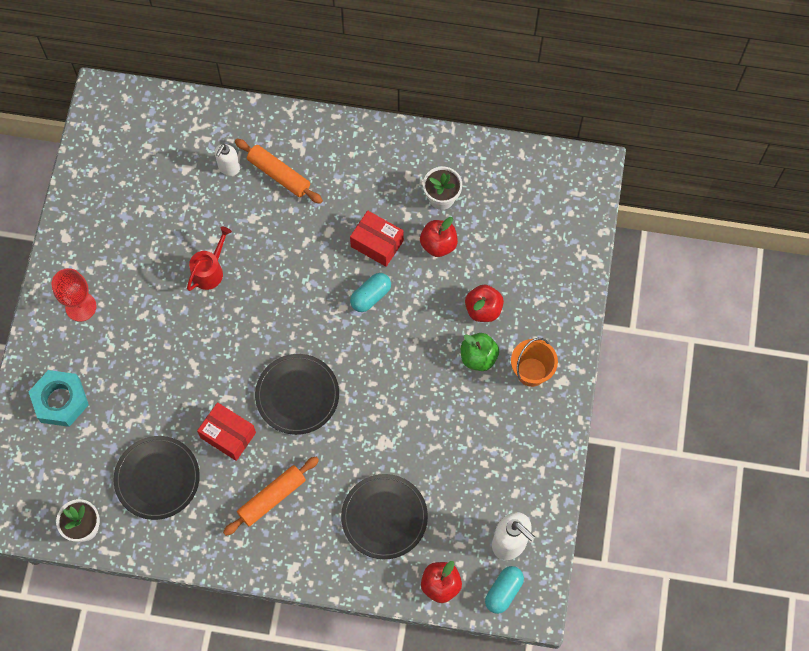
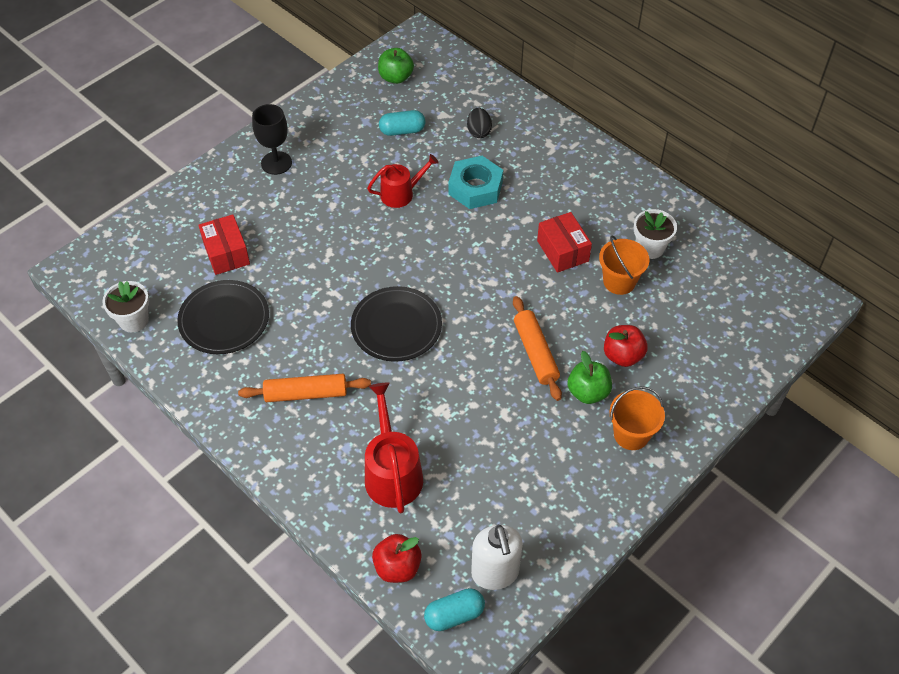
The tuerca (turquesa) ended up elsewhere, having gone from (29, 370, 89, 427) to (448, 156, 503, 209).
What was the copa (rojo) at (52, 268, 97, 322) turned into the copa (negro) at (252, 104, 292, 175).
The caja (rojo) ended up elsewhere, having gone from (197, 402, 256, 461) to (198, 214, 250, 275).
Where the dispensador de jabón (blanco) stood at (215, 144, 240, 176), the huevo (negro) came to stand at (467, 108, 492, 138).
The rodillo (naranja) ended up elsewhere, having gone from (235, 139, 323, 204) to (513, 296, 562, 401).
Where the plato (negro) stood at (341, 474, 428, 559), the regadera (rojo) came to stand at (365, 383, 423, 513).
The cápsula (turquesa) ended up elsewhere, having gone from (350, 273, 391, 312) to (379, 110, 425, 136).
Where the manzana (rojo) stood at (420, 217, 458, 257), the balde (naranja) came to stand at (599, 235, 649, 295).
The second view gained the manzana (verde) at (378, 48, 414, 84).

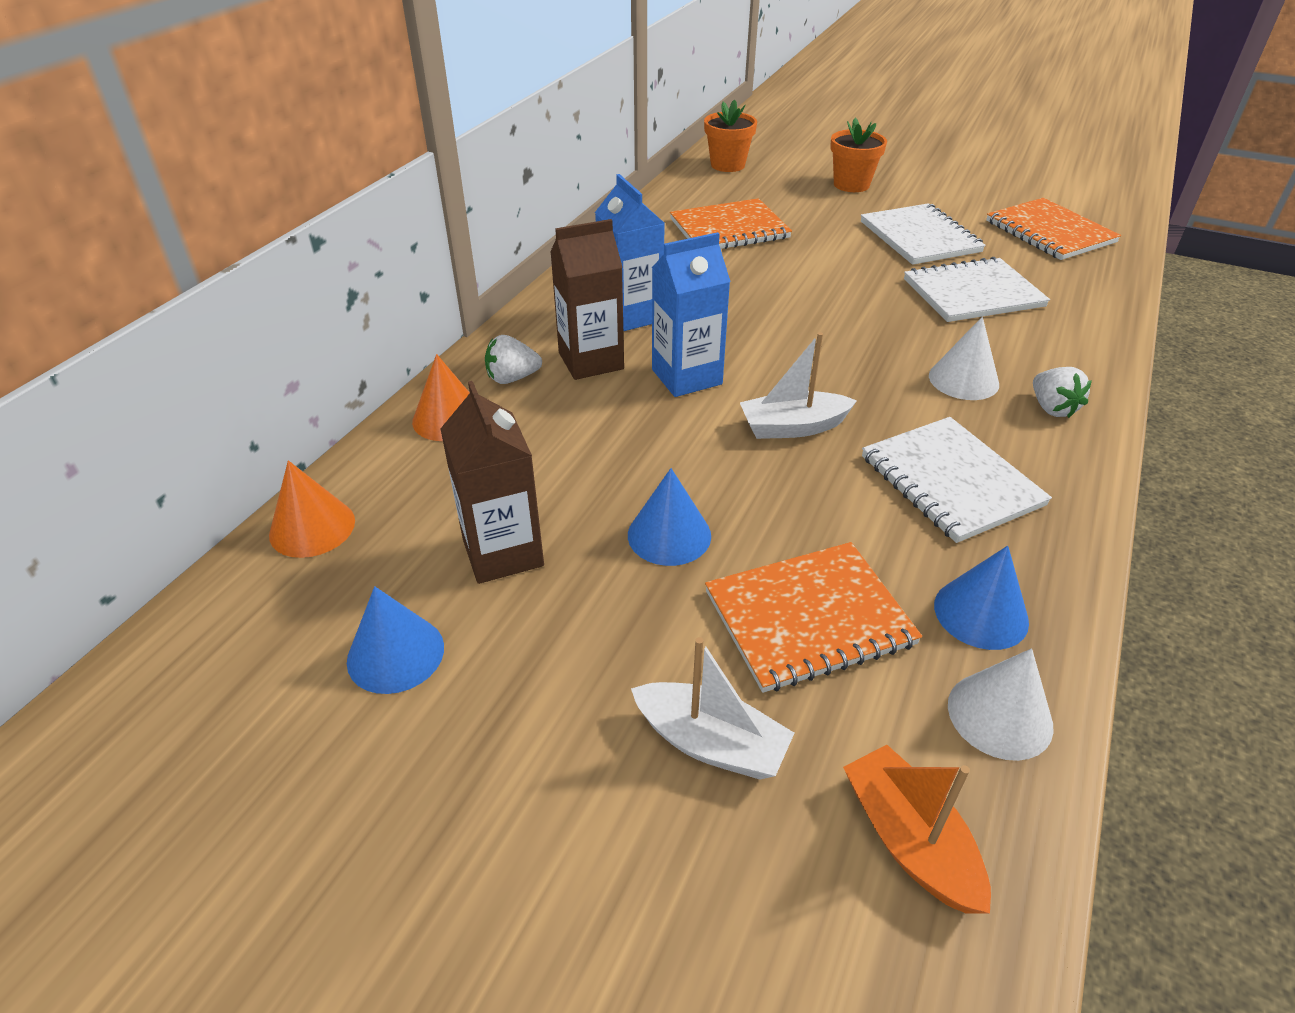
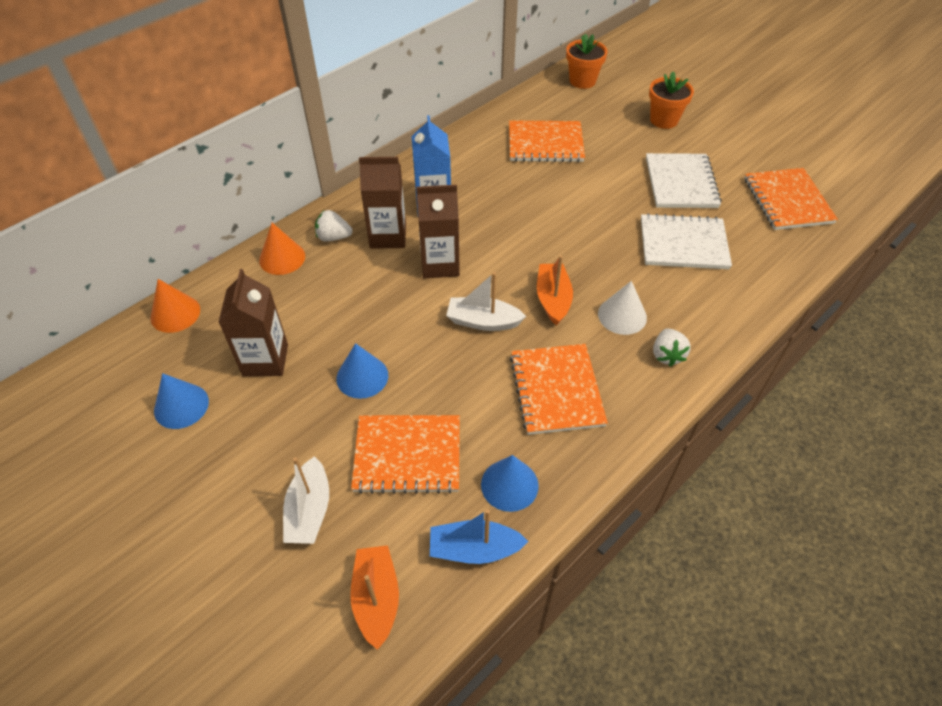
The barco (blanco) at (631, 637, 794, 780) ended up facing another way, 45 degrees clockwise from before.
What was the cartón de leche (azul) at (652, 232, 731, 397) turned into the cartón de leche (marrón) at (416, 185, 460, 278).
What was the cuaderno (blanco) at (862, 417, 1052, 543) turned into the cuaderno (naranja) at (510, 344, 608, 435).
Where the cono (blanco) stood at (948, 648, 1054, 761), the barco (azul) came to stand at (430, 509, 528, 564).
The second view gained the barco (naranja) at (537, 255, 573, 326).

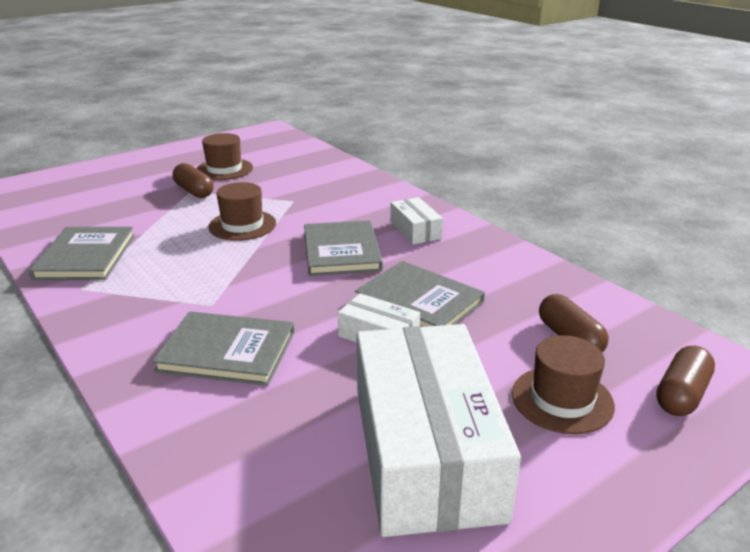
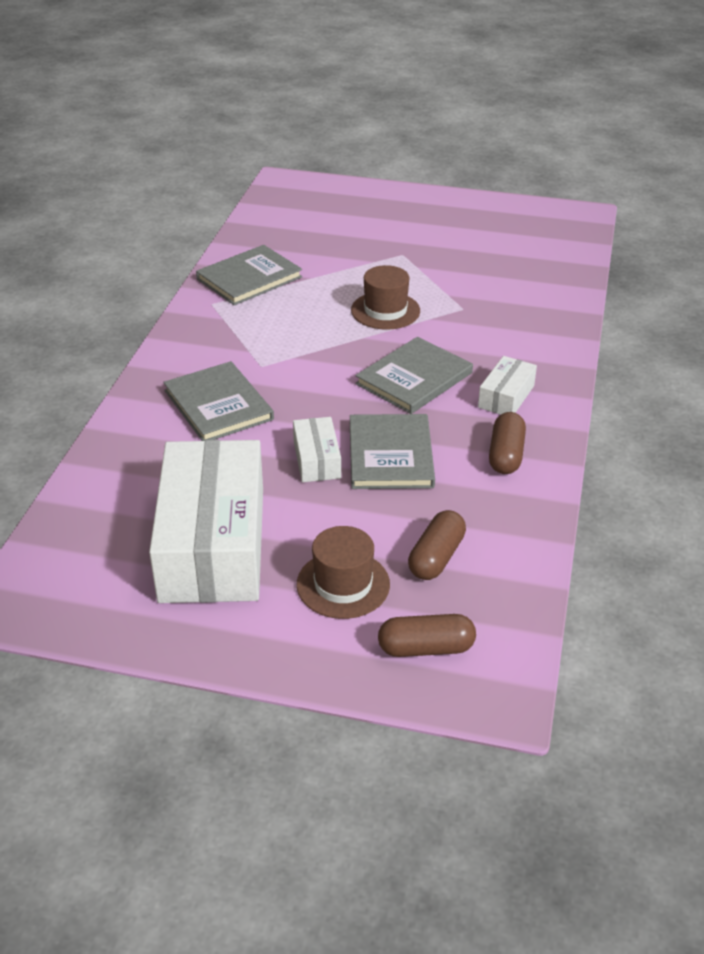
The cápsula (marrón) ended up elsewhere, having gone from (172, 163, 213, 198) to (489, 412, 526, 474).
The second view lost the sombrero (marrón) at (196, 133, 253, 180).
The caja (blanco) at (357, 324, 521, 537) ended up facing another way, 45 degrees counterclockwise from before.

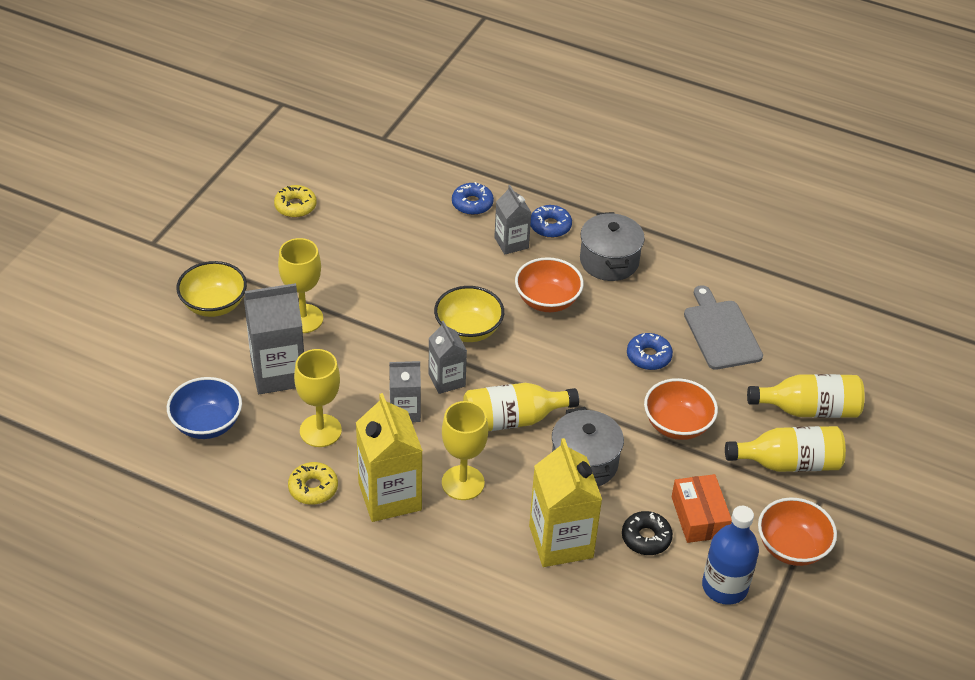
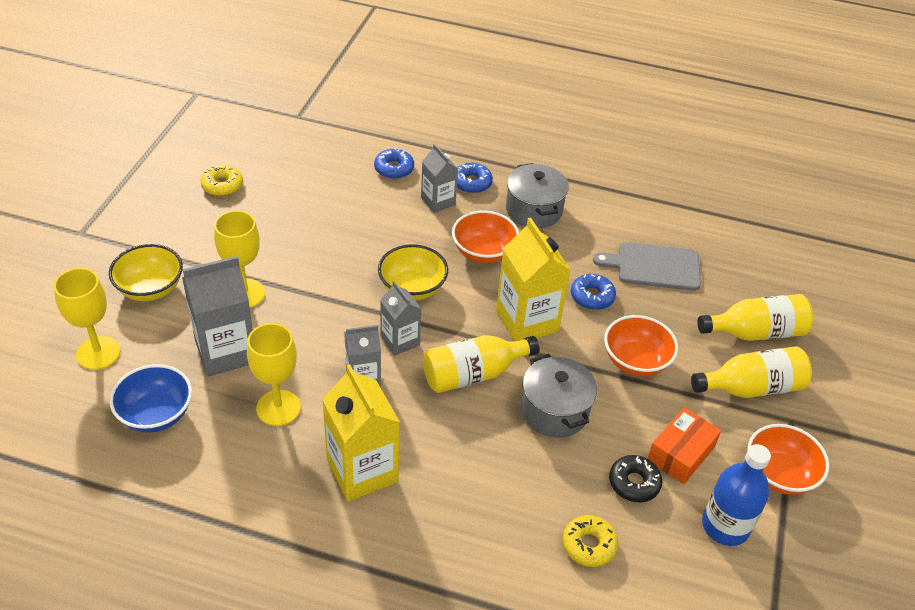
The rosquilla (amarillo) ended up elsewhere, having gone from (288, 462, 338, 505) to (563, 515, 618, 567).
The copa (amarillo) ended up elsewhere, having gone from (442, 401, 488, 500) to (54, 268, 120, 370).
The cartón de leche (amarillo) ended up elsewhere, having gone from (529, 438, 602, 567) to (496, 218, 571, 342).
The caja (naranja) at (672, 474, 732, 543) ended up facing another way, 60 degrees clockwise from before.
The tabla de cortar (gris) at (684, 285, 763, 370) ended up facing another way, 60 degrees counterclockwise from before.

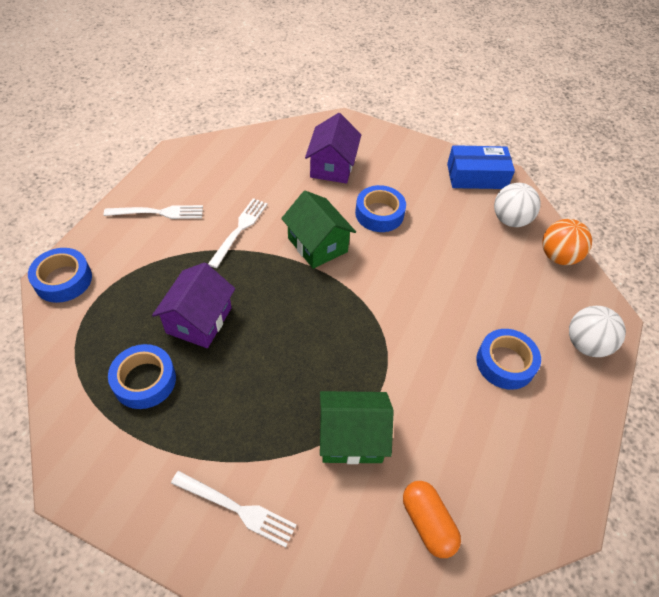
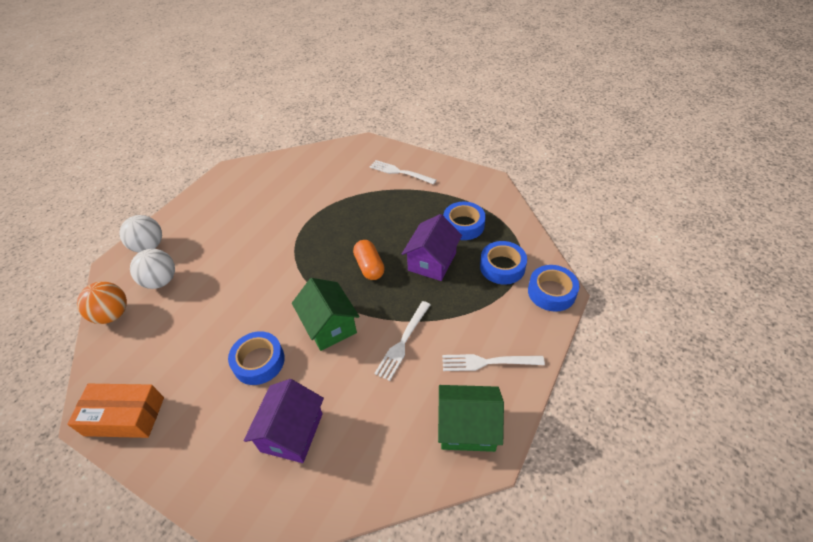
The casa (verde) ended up elsewhere, having gone from (320, 391, 394, 464) to (438, 385, 504, 452).
The cápsula (naranja) ended up elsewhere, having gone from (403, 481, 461, 558) to (353, 240, 384, 280).
What was the caja (azul) at (447, 145, 515, 189) turned into the caja (naranja) at (67, 384, 164, 438).
The cinta adhesiva (azul) ended up elsewhere, having gone from (476, 329, 541, 390) to (480, 241, 527, 285).
The pelota (blanco) ended up elsewhere, having gone from (494, 183, 540, 227) to (130, 249, 175, 289).

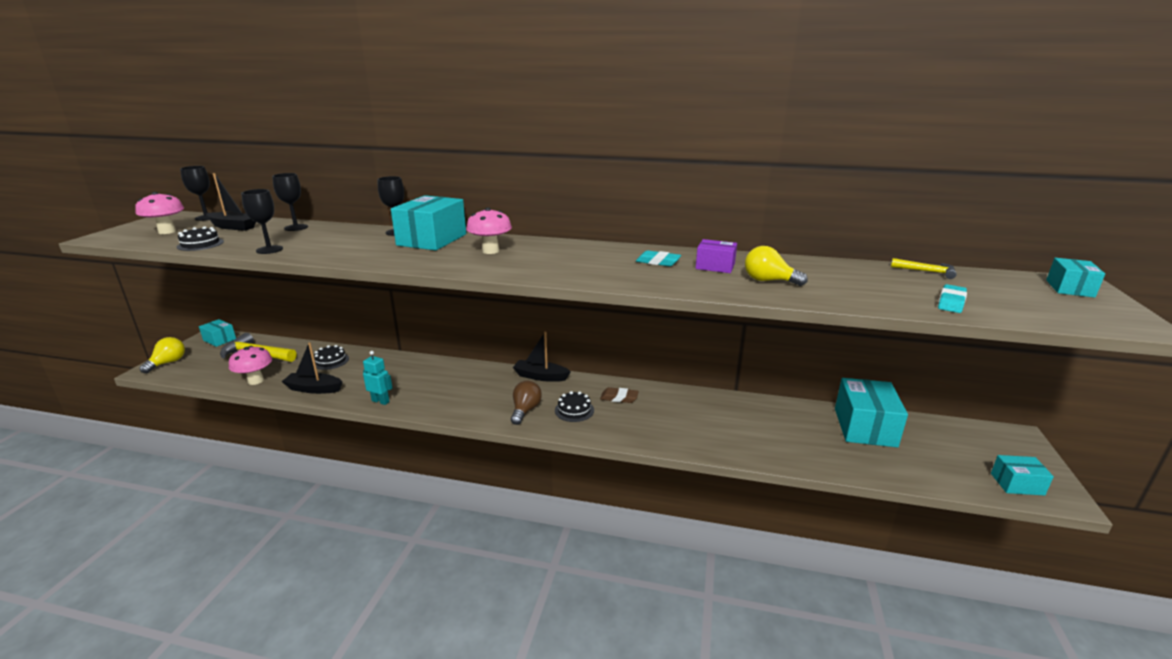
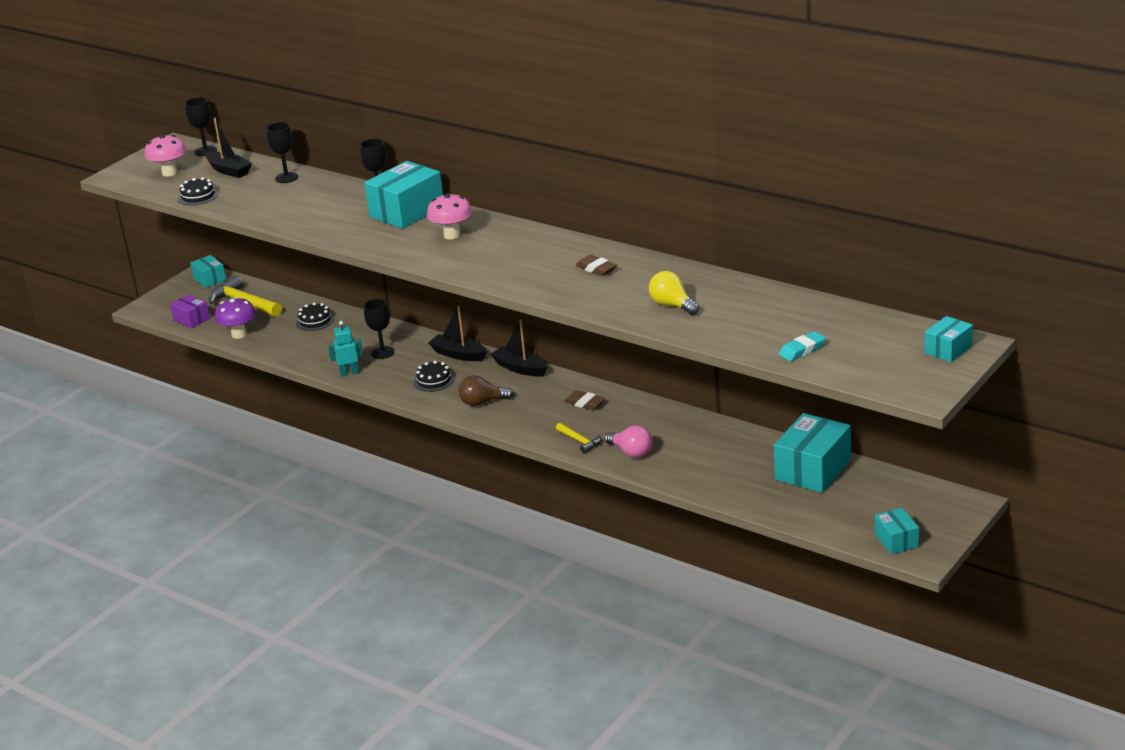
The second view lost the bombilla (amarillo) at (139, 337, 185, 373).
What was the seta (rosa) at (229, 346, 272, 385) turned into the seta (morado) at (215, 297, 256, 339).
The copa (negro) ended up elsewhere, having gone from (241, 189, 283, 254) to (364, 299, 395, 359).
The barco (negro) ended up elsewhere, having gone from (282, 342, 343, 394) to (428, 306, 487, 361).
The robot (turquesa) at (363, 351, 392, 405) ended up facing another way, 60 degrees counterclockwise from before.
The bombilla (marrón) at (511, 381, 542, 425) ended up facing another way, 135 degrees counterclockwise from before.
The tarta (negro) ended up elsewhere, having gone from (555, 391, 594, 422) to (414, 361, 454, 392).
What was the goma de borrar (turquesa) at (636, 250, 681, 266) turned into the goma de borrar (marrón) at (576, 255, 617, 276).
The caja (morado) ended up elsewhere, having gone from (696, 239, 737, 273) to (170, 294, 210, 329).
The martillo (amarillo) ended up elsewhere, having gone from (891, 258, 957, 279) to (556, 423, 601, 454).
The caja (turquesa) at (991, 455, 1054, 496) ended up facing another way, 45 degrees clockwise from before.
The second view gained the bombilla (rosa) at (605, 425, 652, 458).

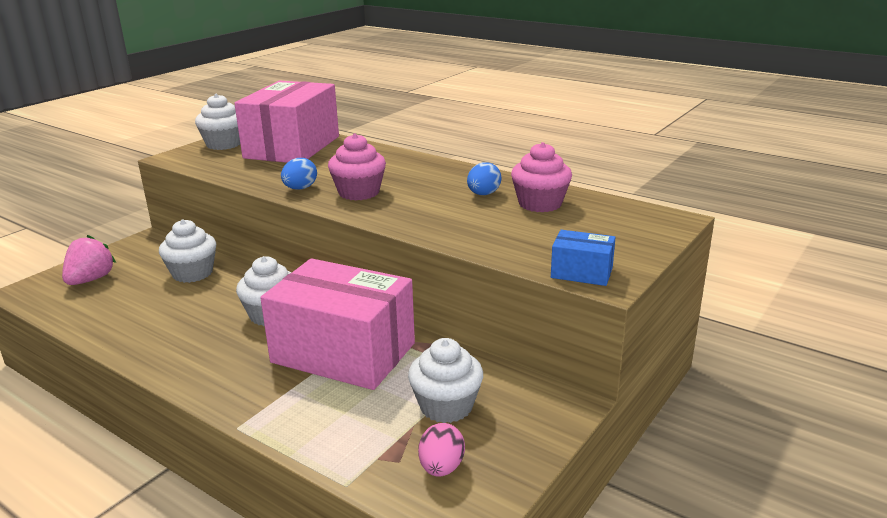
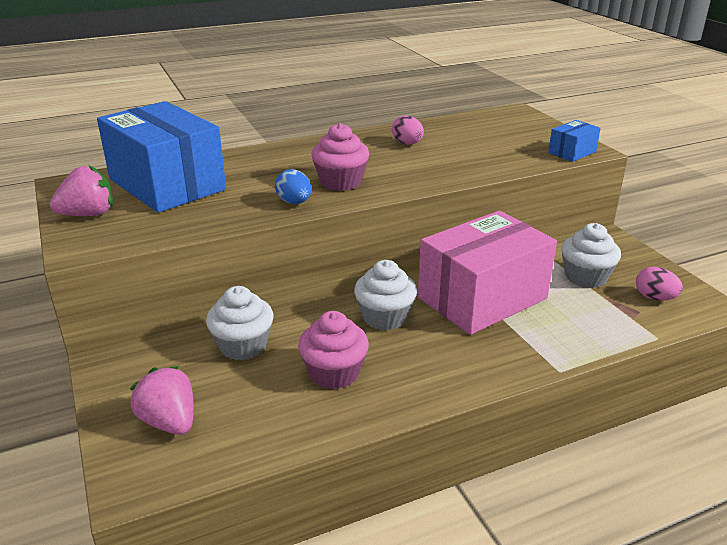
Where the magdalena (blanco) stood at (195, 94, 240, 150), the fresa (rosa) came to stand at (49, 165, 113, 216).
What was the caja (rosa) at (234, 81, 339, 163) turned into the caja (azul) at (97, 101, 226, 213).
What was the huevo (azul) at (467, 162, 501, 195) turned into the huevo (rosa) at (392, 115, 424, 145).
The magdalena (rosa) ended up elsewhere, having gone from (511, 142, 572, 212) to (298, 311, 369, 389).

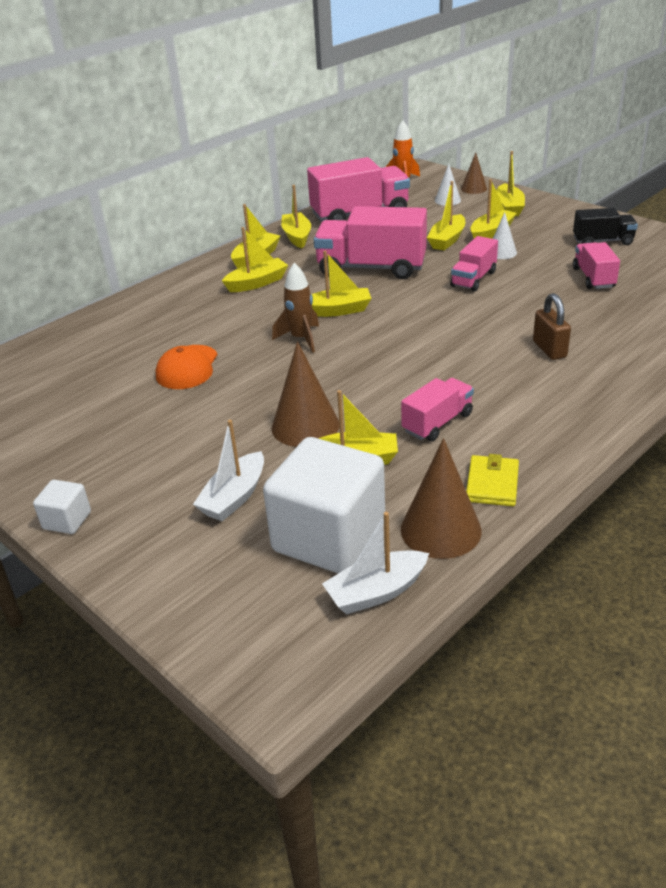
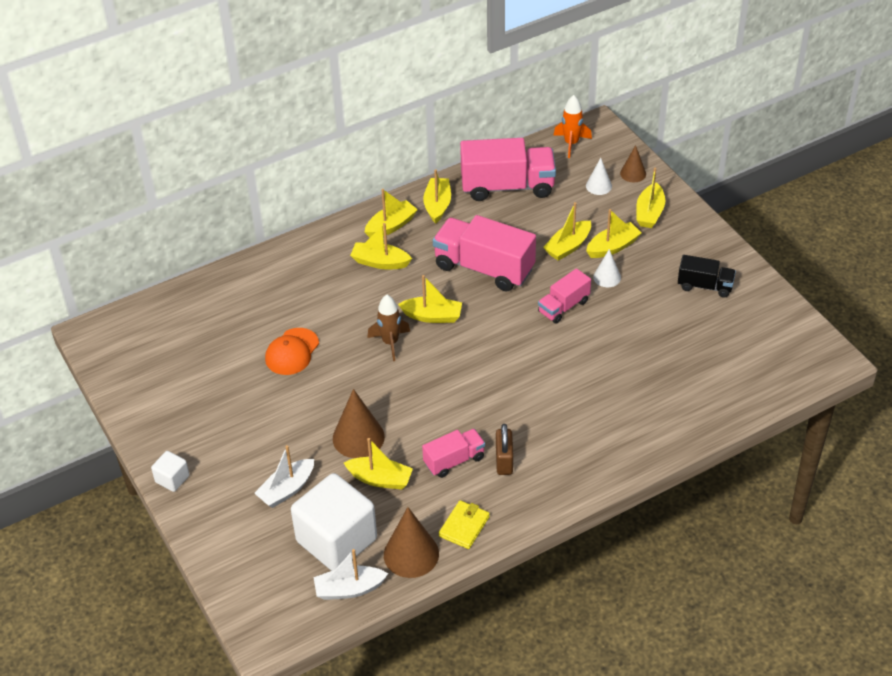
The barco (amarillo) at (222, 227, 288, 292) ended up facing another way, 150 degrees counterclockwise from before.
The candado (marrón) ended up elsewhere, having gone from (533, 293, 571, 360) to (496, 424, 513, 475).
The second view lost the camión (rosa) at (573, 242, 620, 289).

